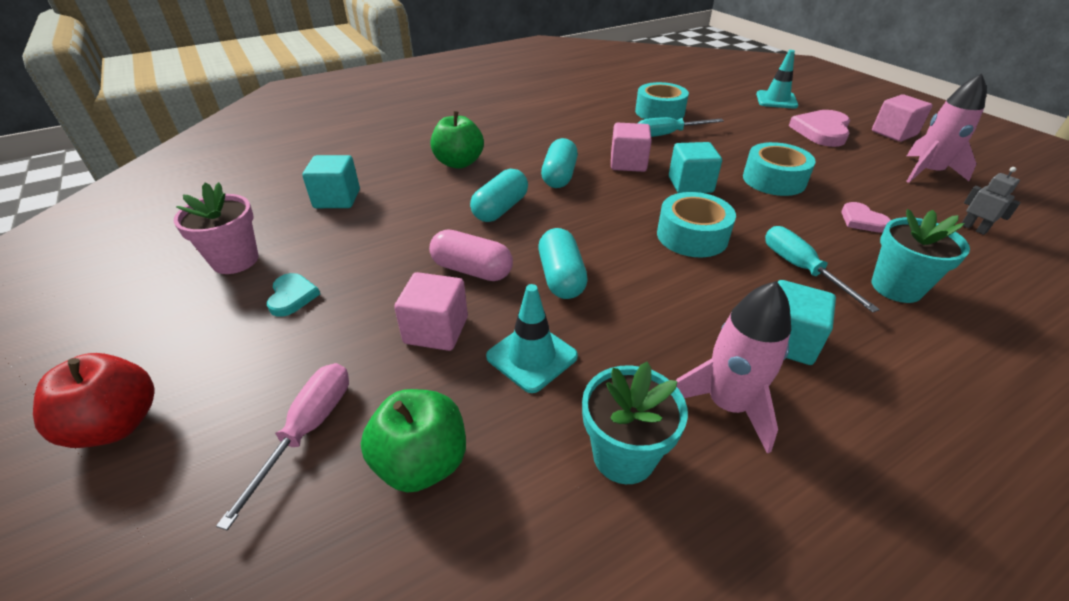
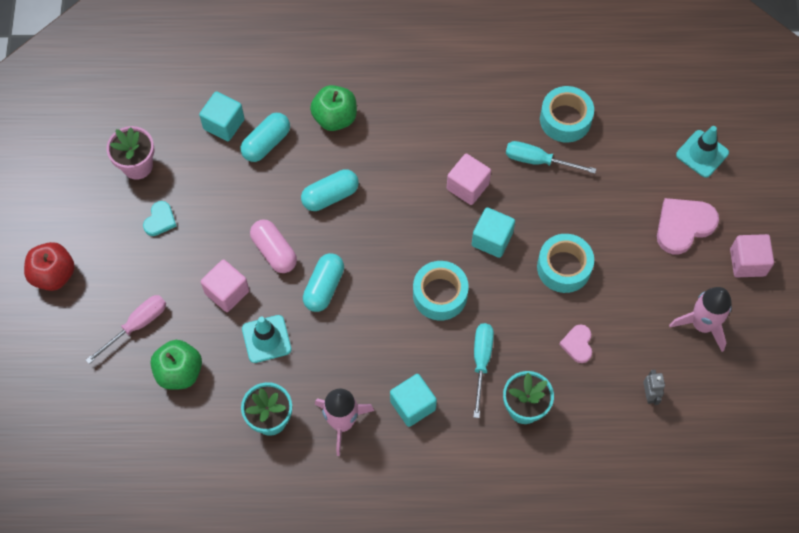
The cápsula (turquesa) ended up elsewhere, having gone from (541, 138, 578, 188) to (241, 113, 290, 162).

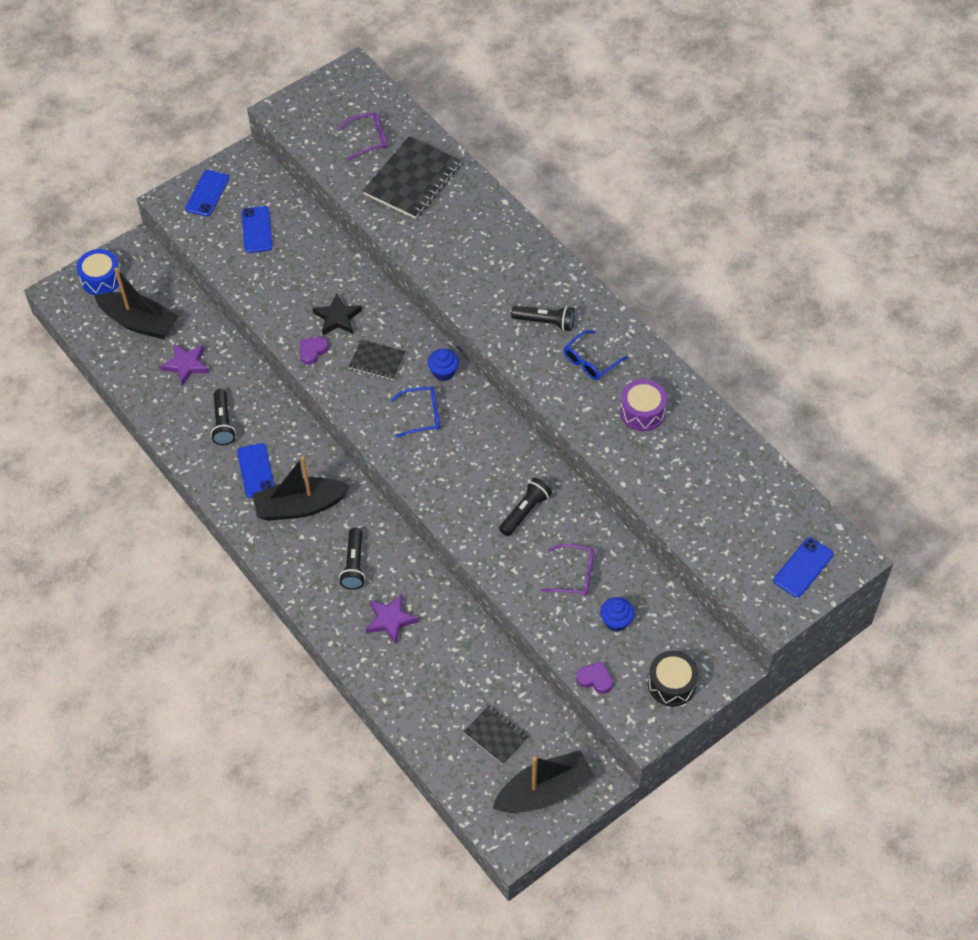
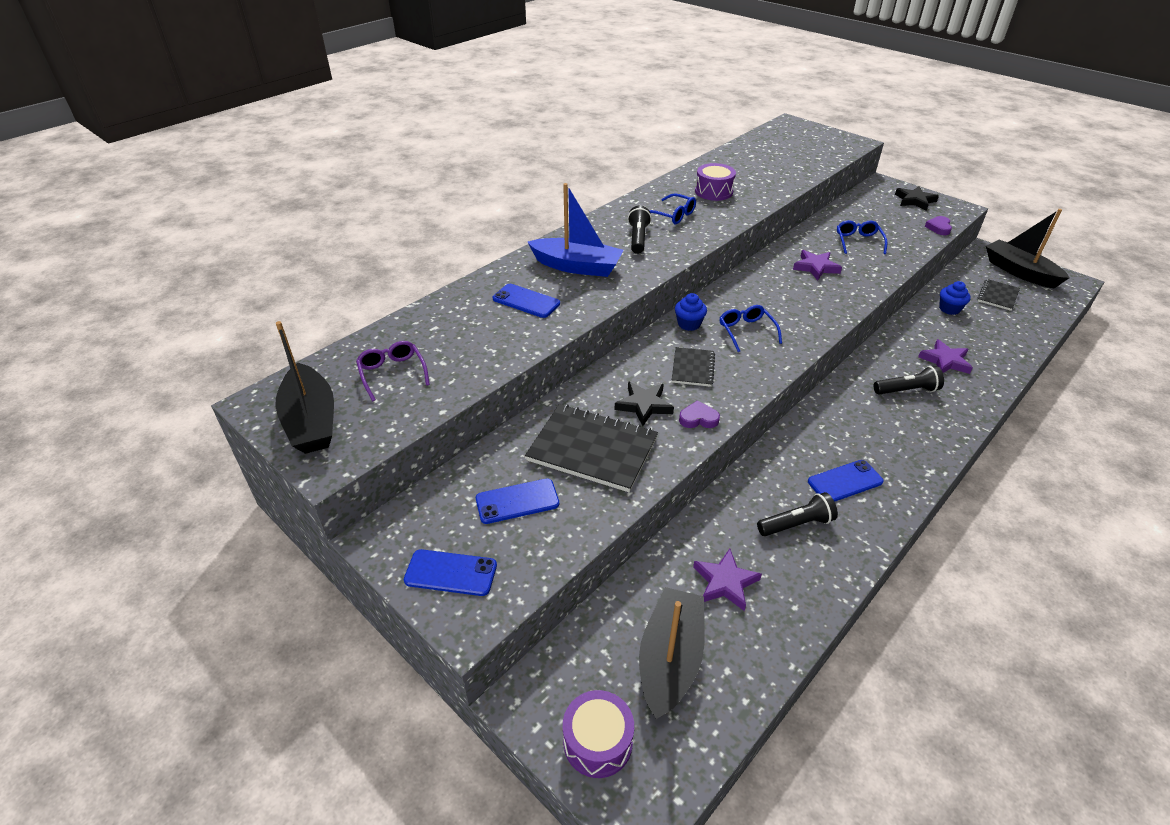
What was the tambor (azul) at (76, 249, 120, 295) turned into the tambor (morado) at (563, 690, 634, 778).
The barco (negro) ended up elsewhere, having gone from (253, 456, 350, 521) to (275, 321, 334, 454).
The corazón (morado) at (300, 337, 329, 365) ended up facing another way, 150 degrees clockwise from before.
The cuaderno (negro) ended up elsewhere, having gone from (363, 136, 461, 219) to (525, 404, 658, 492).
Where the lámpara de mano (negro) stood at (499, 478, 552, 536), the estrella (morado) came to stand at (793, 250, 842, 280).
What was the gafas (morado) at (541, 544, 594, 596) turned into the gafas (azul) at (837, 220, 887, 254).
The magdalena (azul) ended up elsewhere, having gone from (600, 597, 634, 632) to (939, 281, 971, 315).
Where the tambor (negro) stood at (648, 651, 698, 706), the estrella (negro) came to stand at (895, 186, 939, 211).
The móvil (azul) ended up elsewhere, having gone from (774, 537, 833, 598) to (493, 284, 560, 318).
The second view gained the barco (azul) at (528, 183, 624, 277).

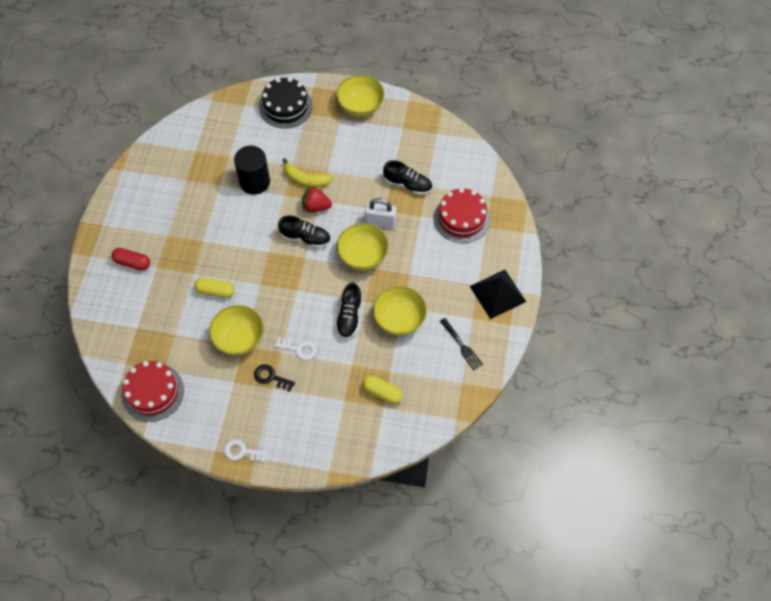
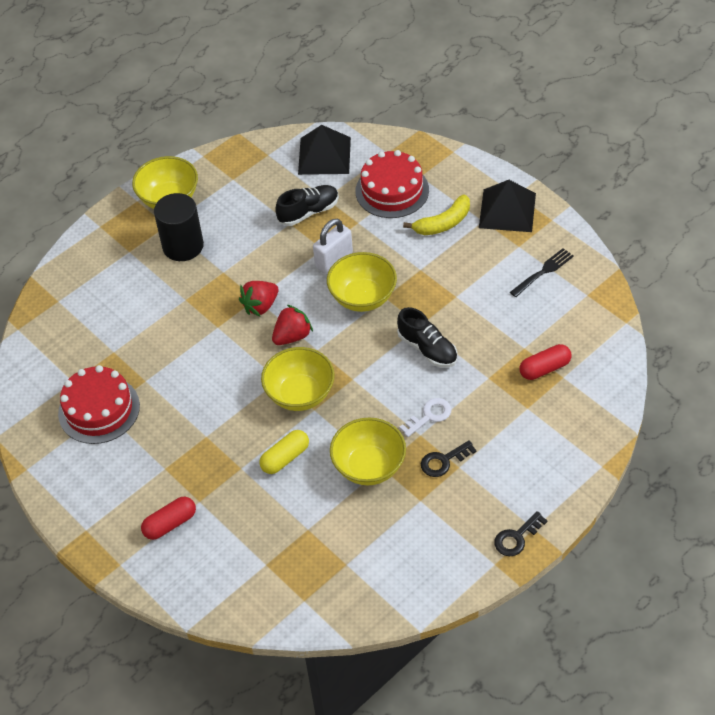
The tarta (rojo) ended up elsewhere, having gone from (121, 361, 184, 422) to (58, 365, 140, 444).
What was the llave (blanco) at (224, 439, 268, 463) turned into the llave (negro) at (494, 511, 548, 556).
The cilindro (negro) ended up elsewhere, having gone from (234, 146, 270, 195) to (154, 193, 204, 261).
The second view lost the tarta (negro) at (259, 77, 313, 129).
Where the zapato (negro) stood at (278, 215, 331, 248), the fresa (rojo) came to stand at (272, 305, 313, 345).
The plátano (amarillo) ended up elsewhere, having gone from (283, 158, 333, 188) to (403, 194, 470, 235).
What was the cápsula (amarillo) at (363, 376, 403, 404) turned into the cápsula (rojo) at (519, 344, 572, 380).
The cuenco (amarillo) ended up elsewhere, having gone from (373, 286, 427, 336) to (261, 347, 335, 411).
The tenedor (negro) at (440, 318, 483, 370) ended up facing another way, 45 degrees counterclockwise from before.
The second view gained the pirámide (negro) at (298, 125, 351, 175).

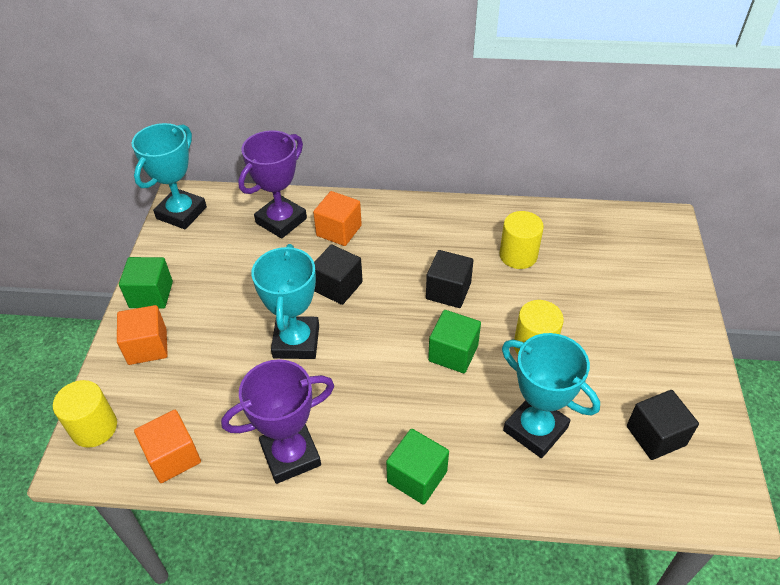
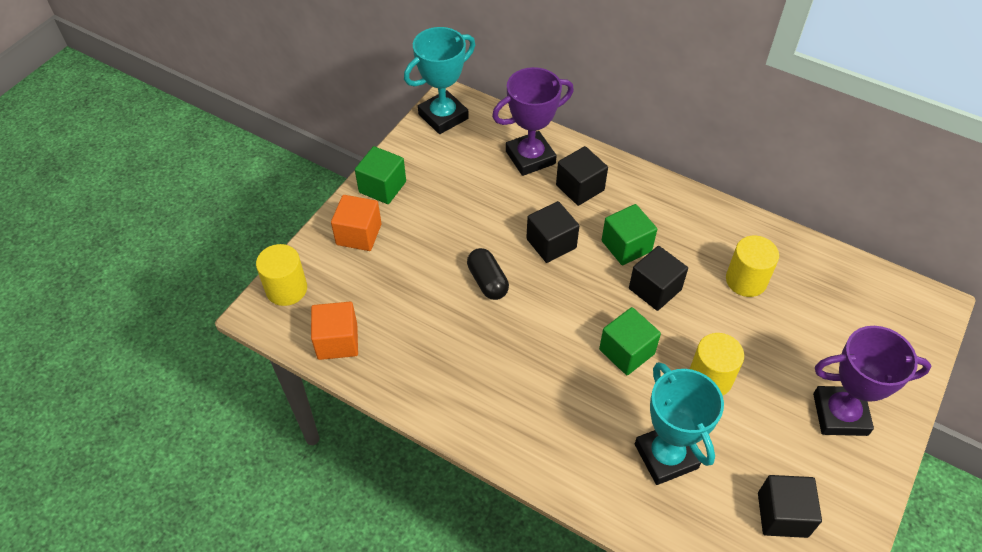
The trofeo (morado) ended up elsewhere, having gone from (221, 359, 334, 484) to (813, 326, 931, 436).
Where the trofeo (turquesa) stood at (251, 244, 319, 359), the cápsula (negro) came to stand at (467, 248, 509, 300).
What was the cubo (naranja) at (313, 191, 362, 246) turned into the cubo (negro) at (556, 146, 608, 206).
The cubo (verde) ended up elsewhere, having gone from (386, 429, 449, 505) to (602, 204, 657, 265).

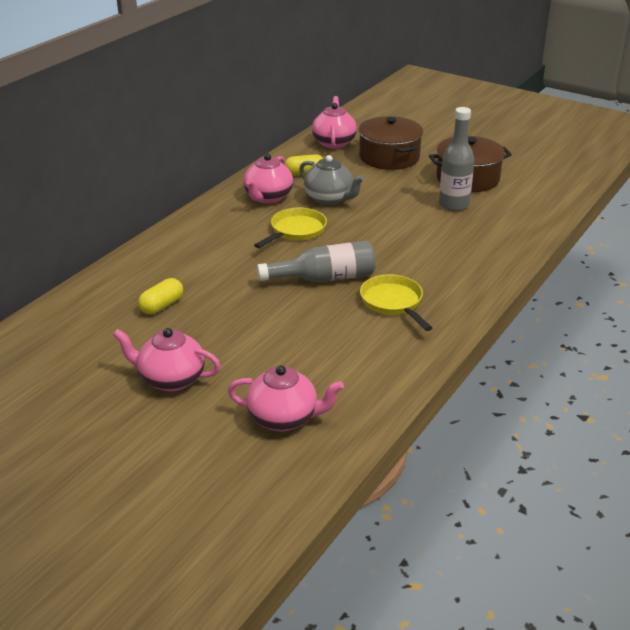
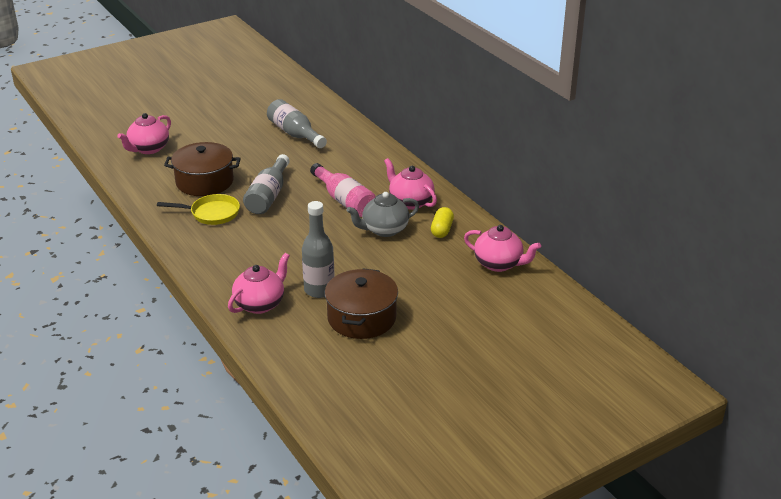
The tetera (rosa) ended up elsewhere, having gone from (113, 328, 221, 391) to (228, 253, 290, 314).
Where the cápsula (amarillo) stood at (138, 278, 183, 314), the botella (gris) came to stand at (267, 99, 327, 148).
Where the sartén (amarillo) stood at (254, 208, 327, 248), the botella (rosa) came to stand at (310, 163, 376, 217).
The olla (marrón) ended up elsewhere, having gone from (358, 116, 423, 170) to (164, 142, 241, 196).

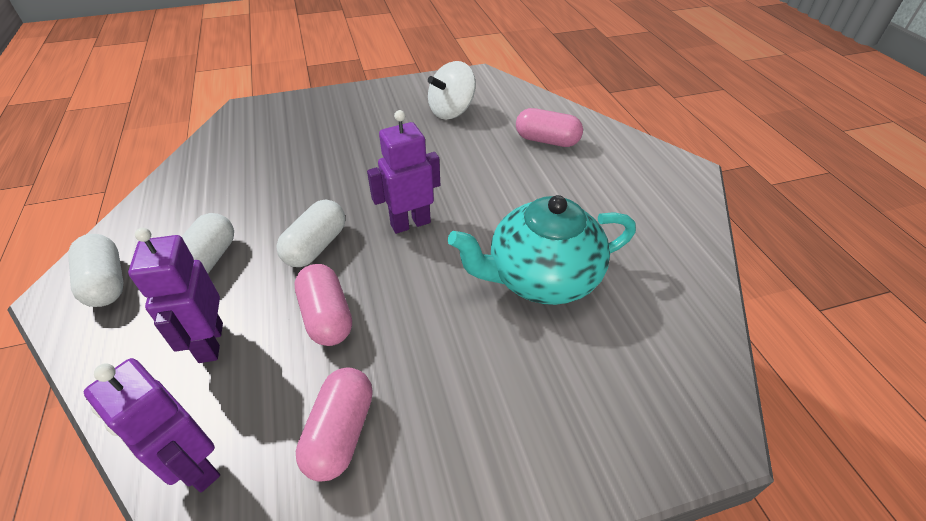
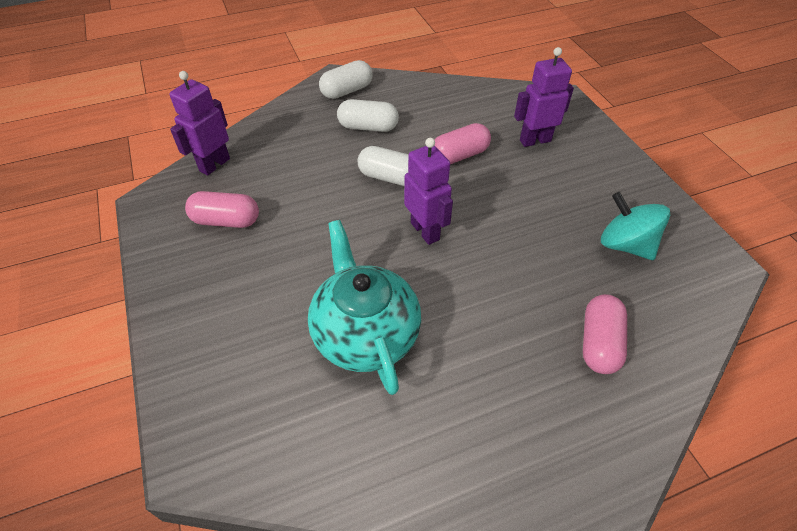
The robot (morado) ended up elsewhere, having gone from (128, 228, 223, 363) to (514, 47, 574, 147).
The cápsula (rosa) ended up elsewhere, having gone from (295, 264, 352, 346) to (435, 123, 491, 164).
What was the peonza (blanco) at (428, 61, 476, 120) turned into the peonza (turquesa) at (601, 192, 670, 260).

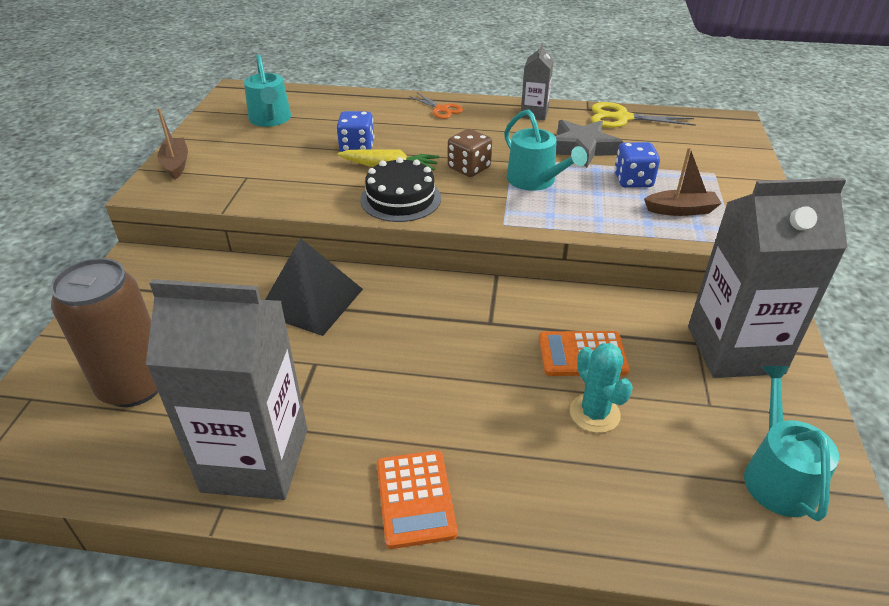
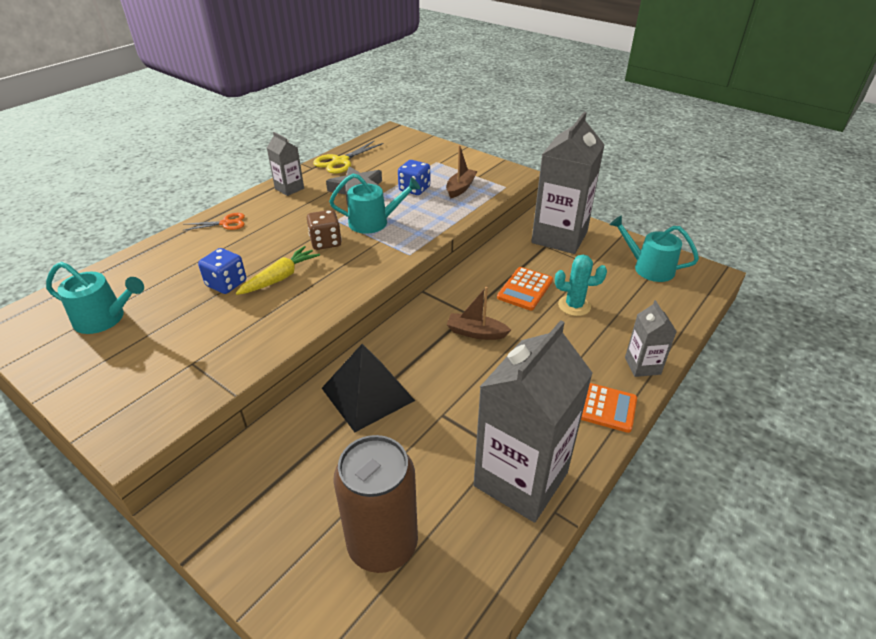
The barco (marrón) ended up elsewhere, having gone from (157, 108, 188, 180) to (447, 287, 511, 340).
The second view lost the tarta (negro) at (360, 157, 441, 222).
The second view gained the cartón de leche (gris) at (625, 300, 677, 377).

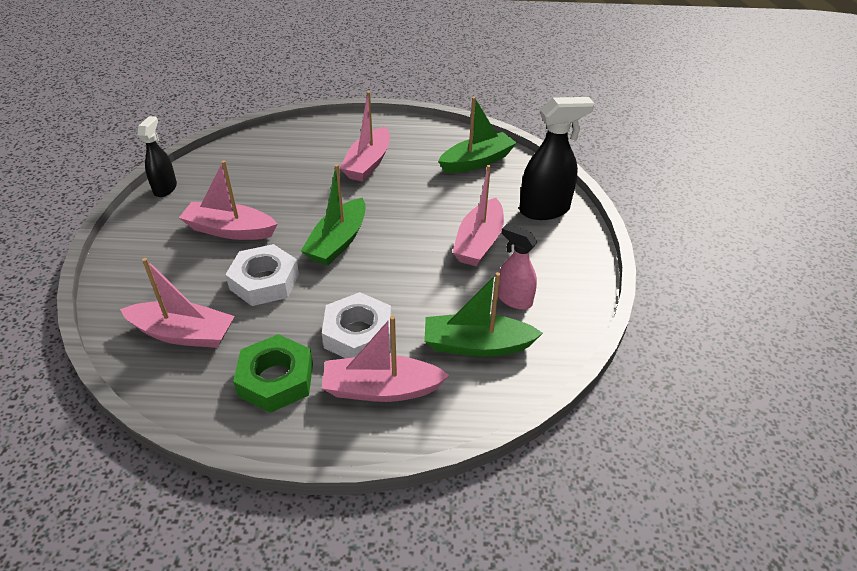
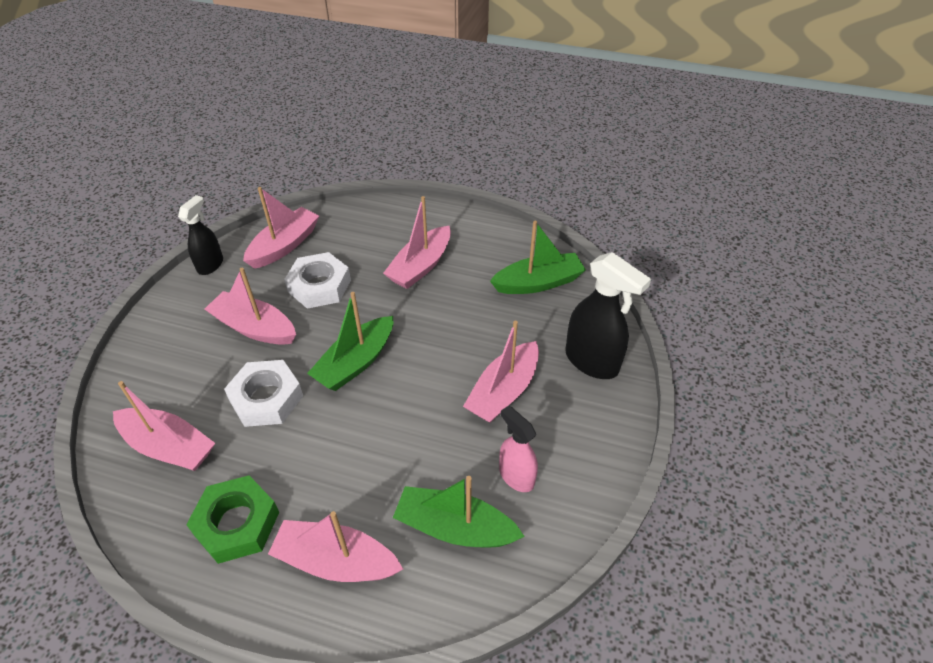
The tuerca (blanco) ended up elsewhere, having gone from (322, 292, 391, 358) to (284, 252, 351, 309).
The pulverizador (negro) at (519, 97, 594, 220) ended up facing another way, 45 degrees clockwise from before.
The second view gained the barco (rosa) at (243, 187, 319, 269).

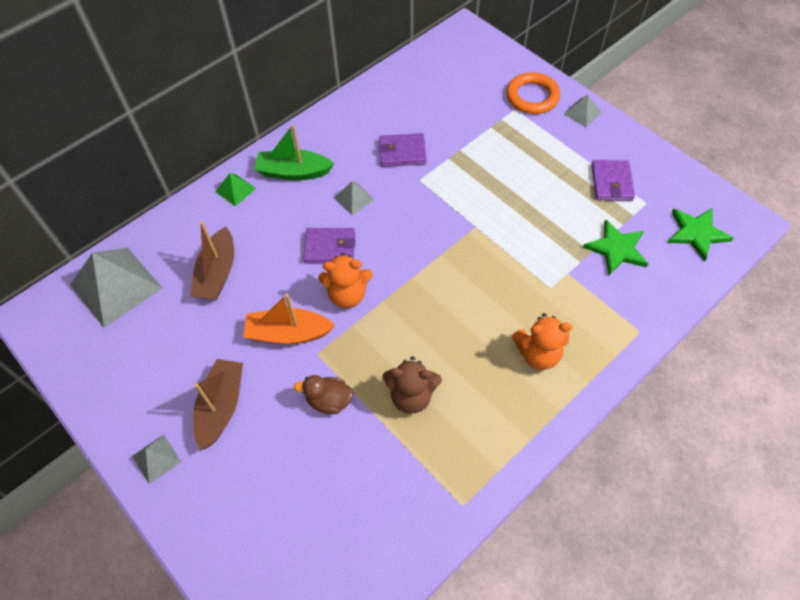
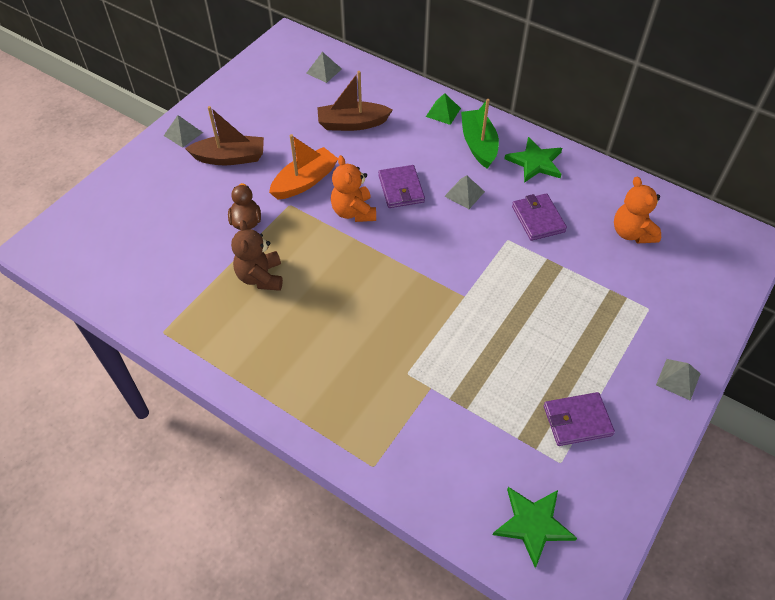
The size of the pirámide (gris) at (70, 247, 162, 328) changed by a factor of 0.47.
The barco (naranja) at (243, 294, 335, 344) ended up facing another way, 60 degrees clockwise from before.
The second view lost the anillo (naranja) at (506, 72, 560, 114).
The osito (naranja) ended up elsewhere, having gone from (512, 313, 572, 370) to (614, 176, 661, 244).
The estrella (verde) ended up elsewhere, having gone from (583, 219, 648, 275) to (504, 137, 562, 183).

